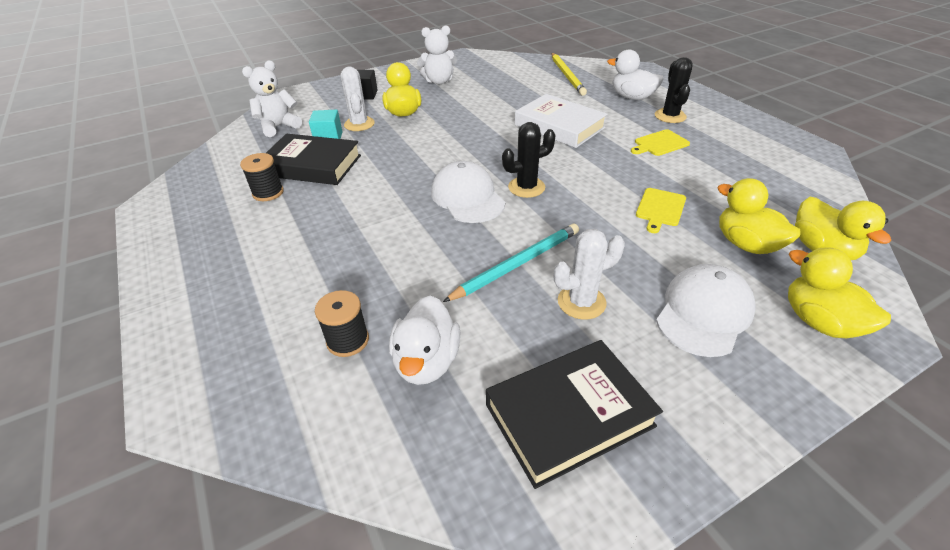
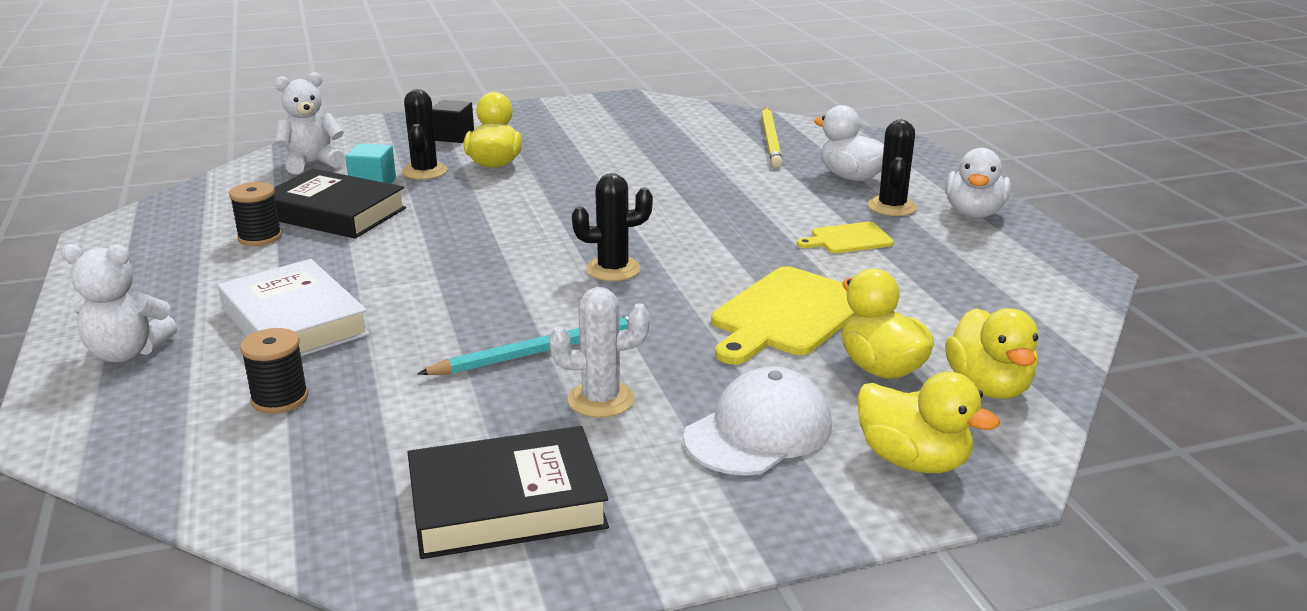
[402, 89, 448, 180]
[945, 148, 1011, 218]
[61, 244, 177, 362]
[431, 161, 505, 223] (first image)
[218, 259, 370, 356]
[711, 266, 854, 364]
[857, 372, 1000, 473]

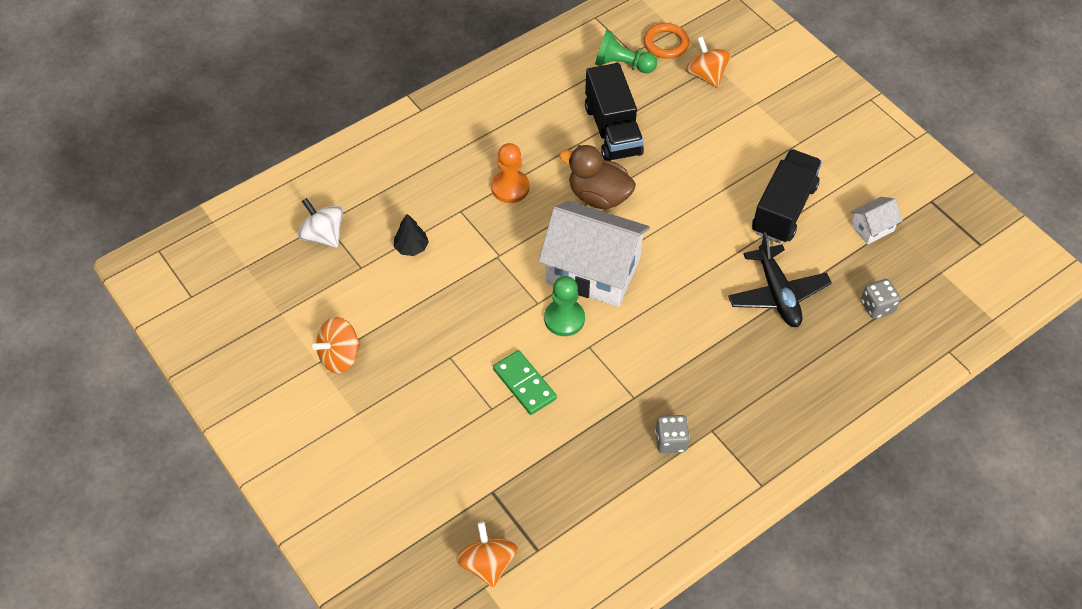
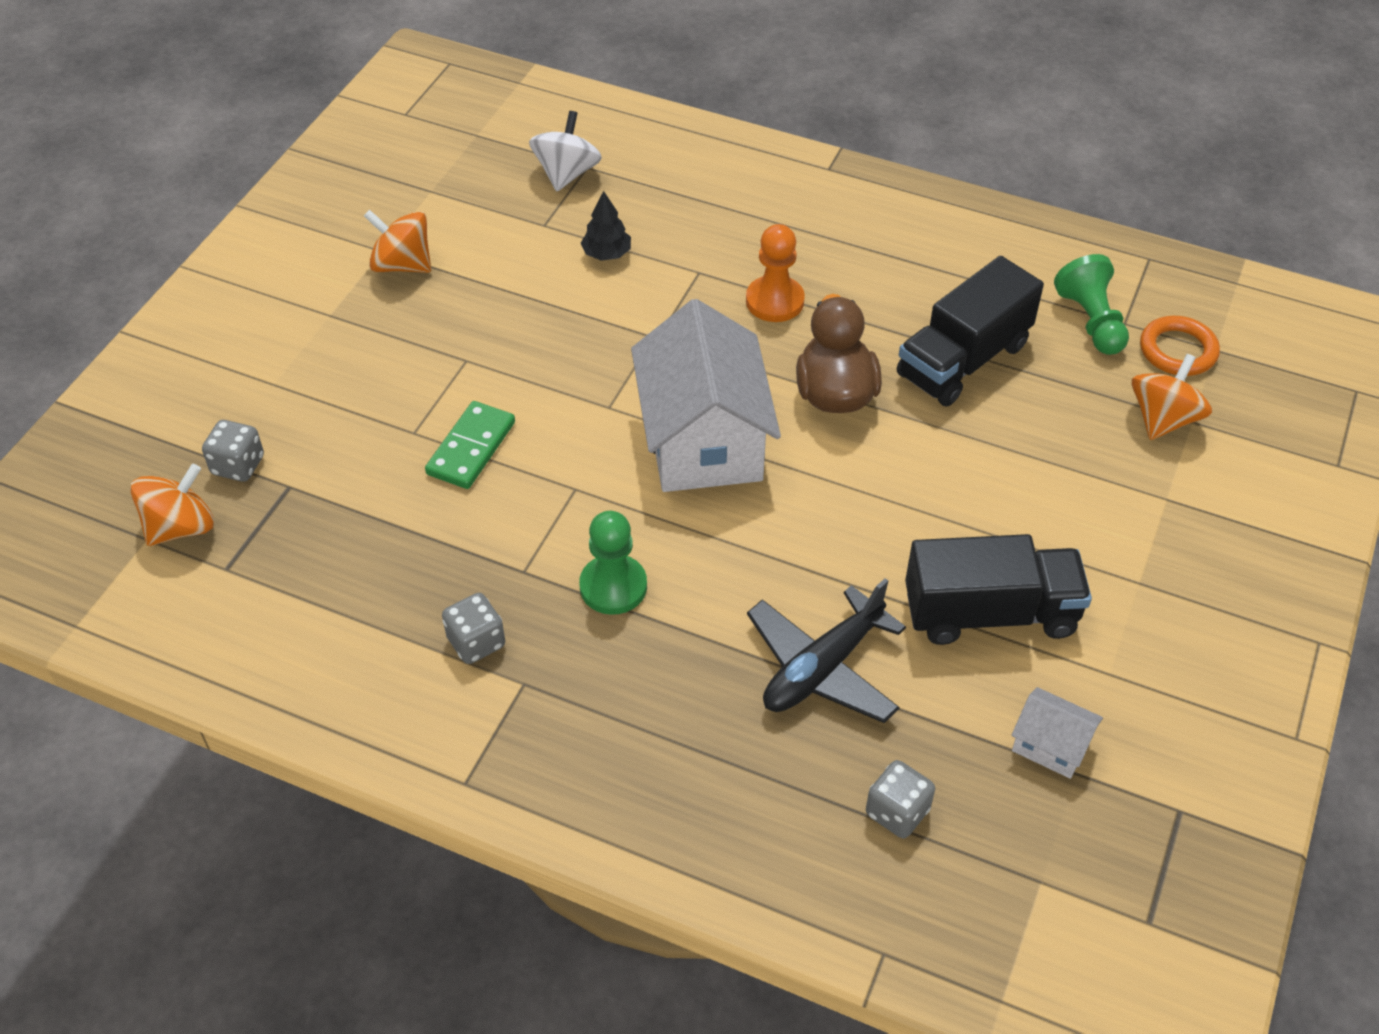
[579, 511, 647, 615]
[202, 420, 264, 482]

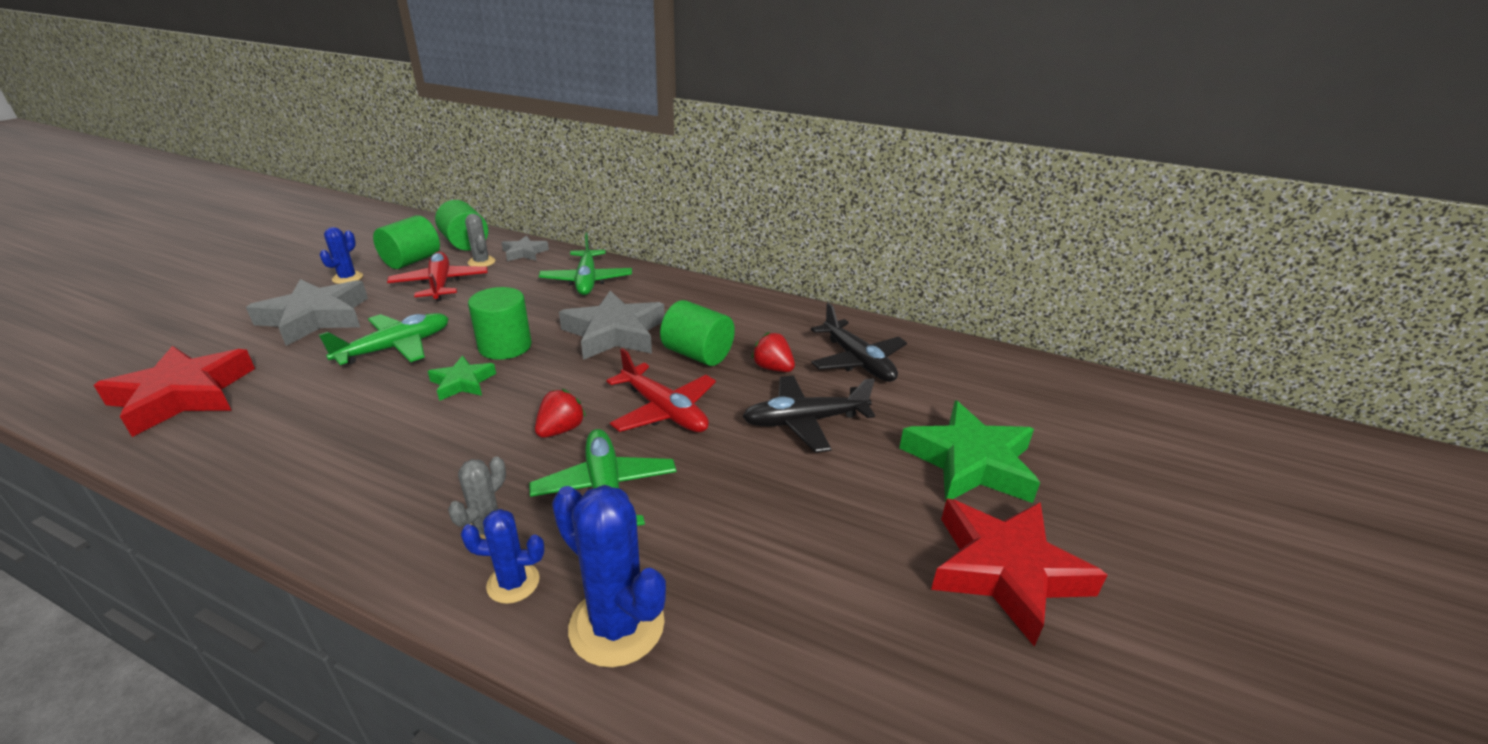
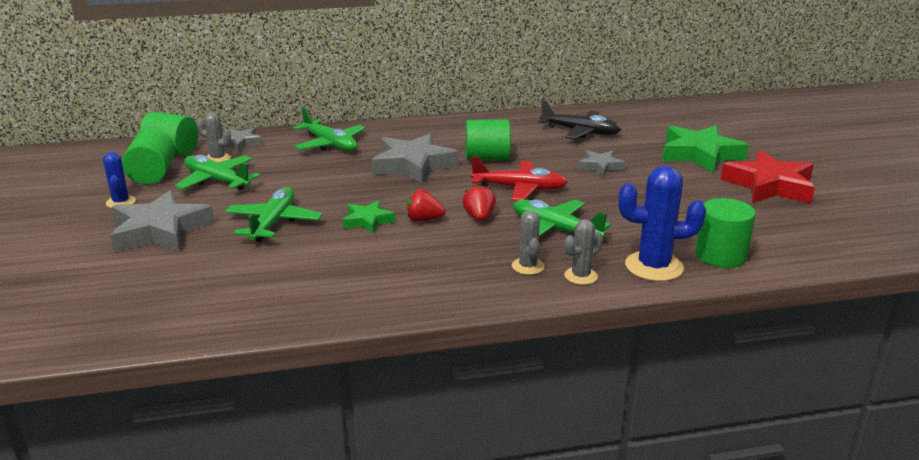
[94, 346, 255, 437] (first image)
[175, 155, 260, 191]
[564, 219, 603, 285]
[695, 198, 756, 268]
[578, 150, 626, 177]
[406, 189, 445, 222]

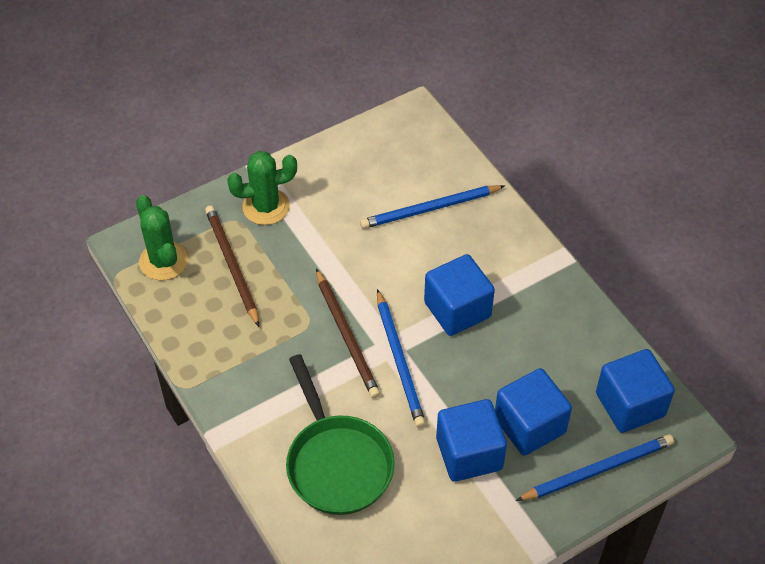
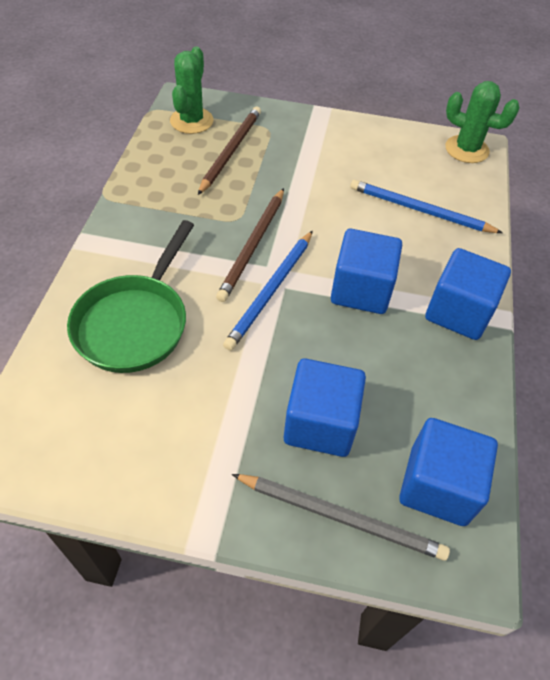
[445, 81, 520, 163]
[425, 248, 511, 340]
[232, 474, 450, 561]

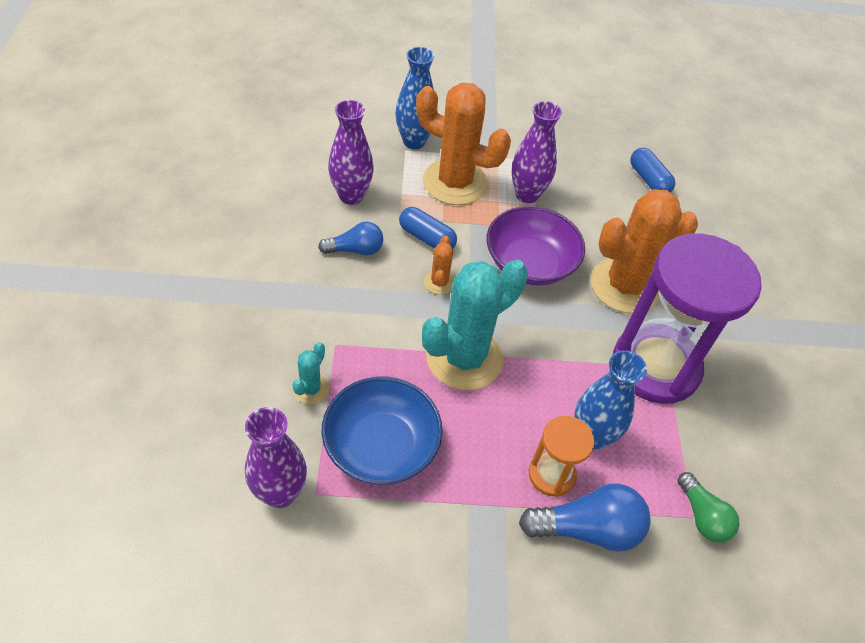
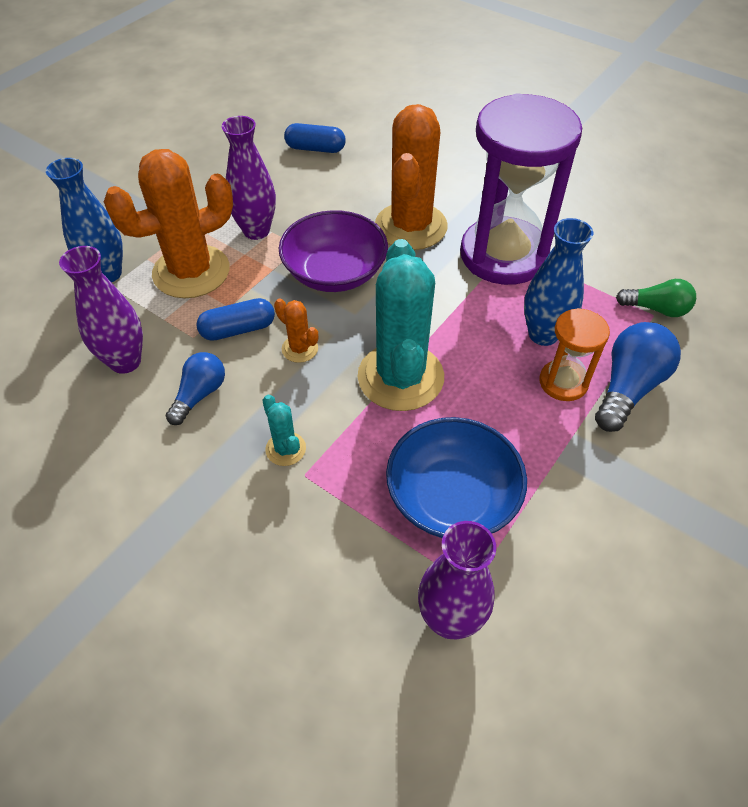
[262, 395, 306, 466]

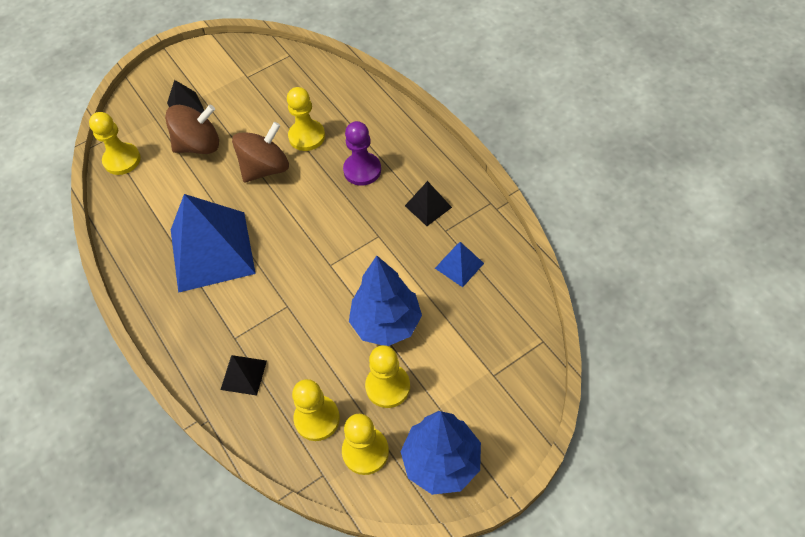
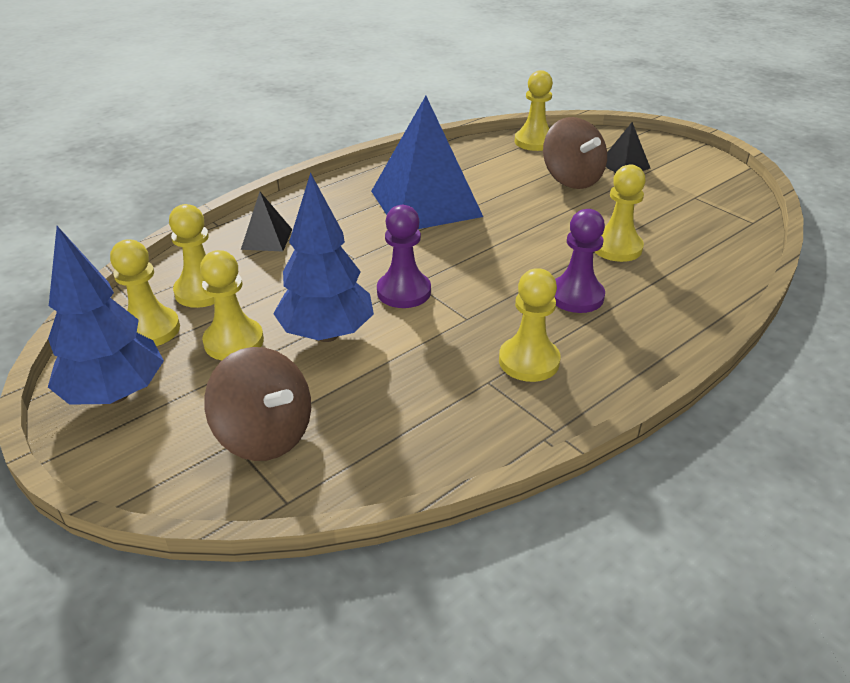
[204, 347, 311, 461]
[499, 268, 561, 382]
[435, 242, 484, 287] (first image)
[377, 205, 431, 308]

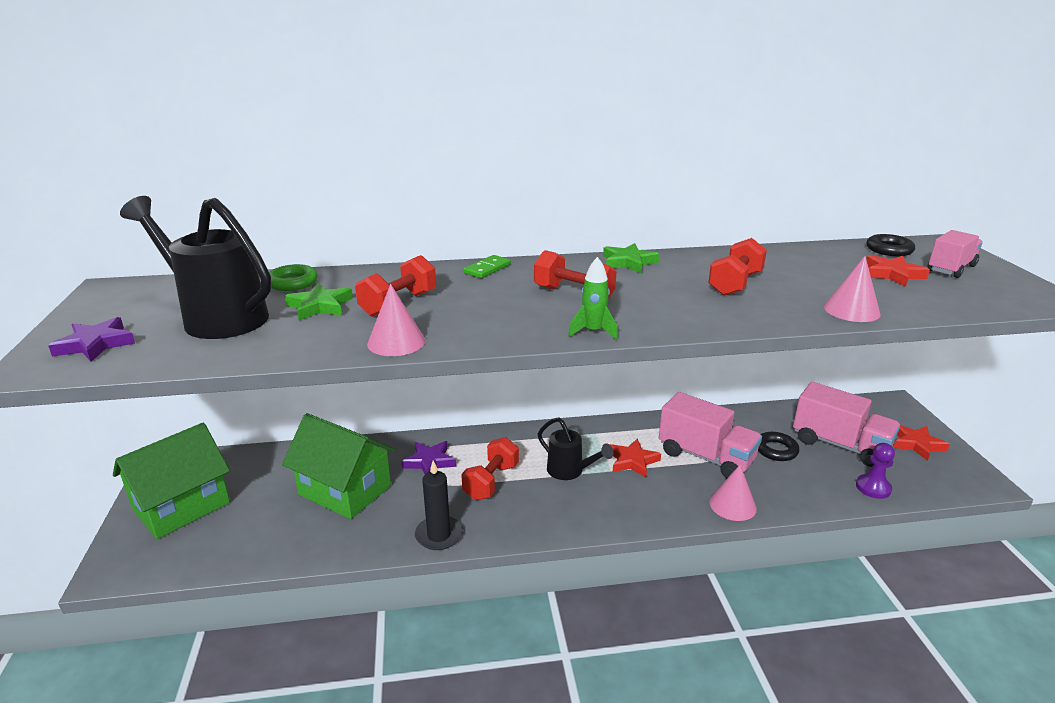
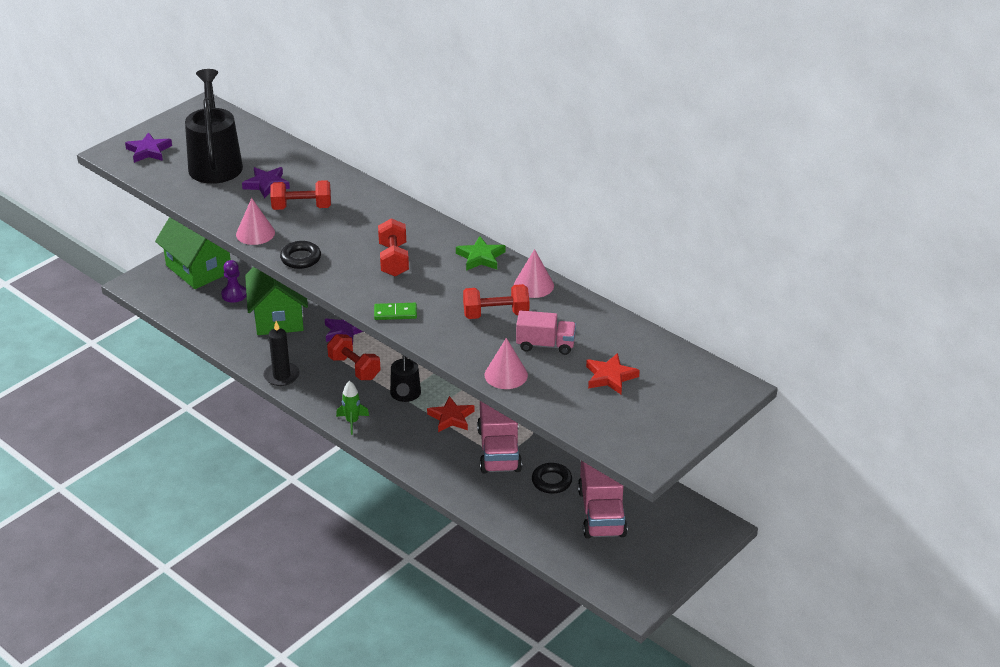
[155, 217, 231, 289]
[269, 264, 318, 291] (first image)
[242, 167, 290, 198]
[327, 334, 381, 380]
[374, 303, 417, 320]
[336, 381, 369, 435]
[514, 249, 554, 298]
[221, 260, 247, 303]
[280, 241, 321, 269]
[893, 425, 950, 461] (first image)
[516, 310, 576, 355]

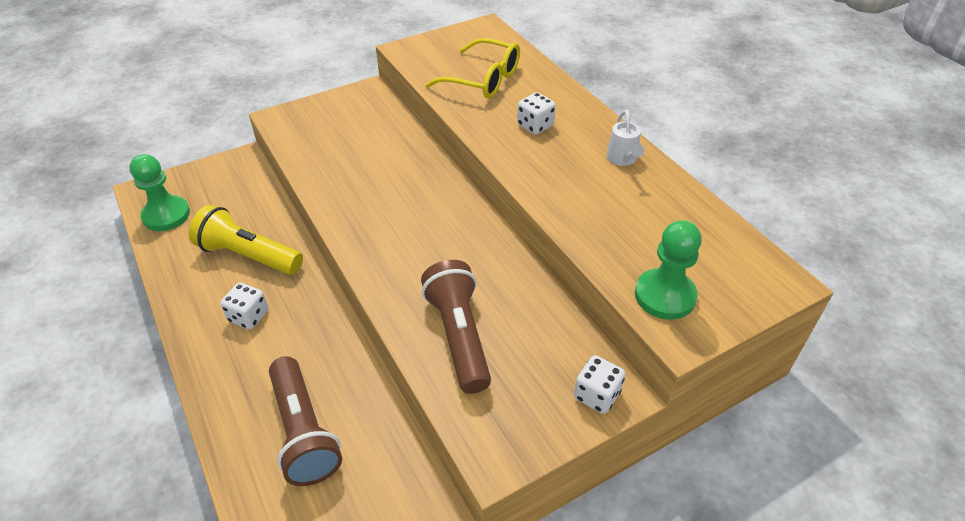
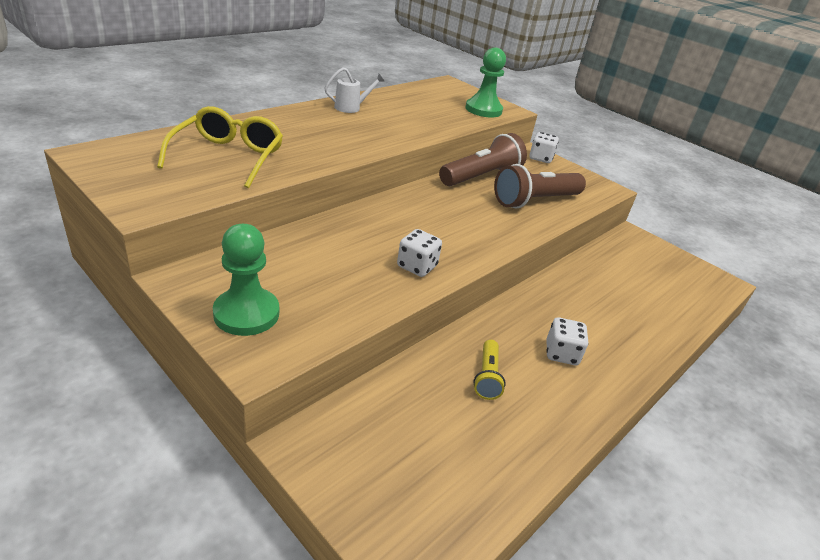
[213, 224, 279, 336]
[473, 340, 506, 400]
[439, 133, 527, 186]
[397, 229, 442, 277]

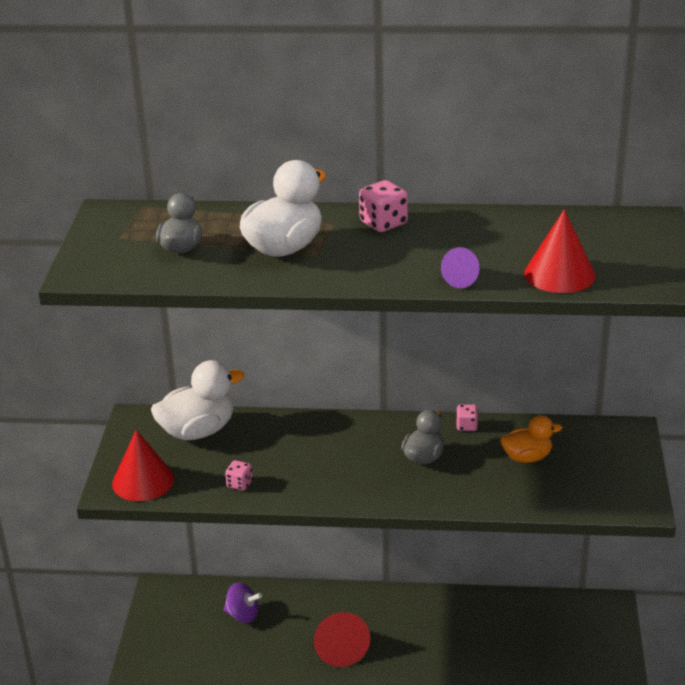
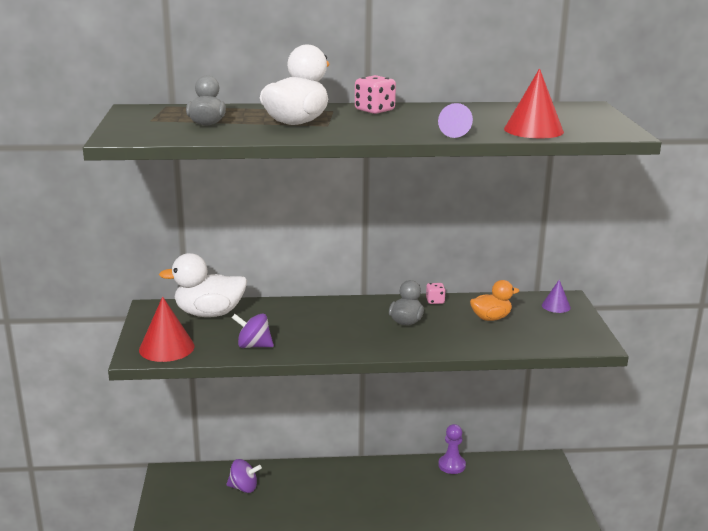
[159, 253, 247, 317]
[232, 313, 274, 348]
[314, 612, 370, 667] (first image)
[438, 424, 466, 474]
[542, 280, 571, 313]

